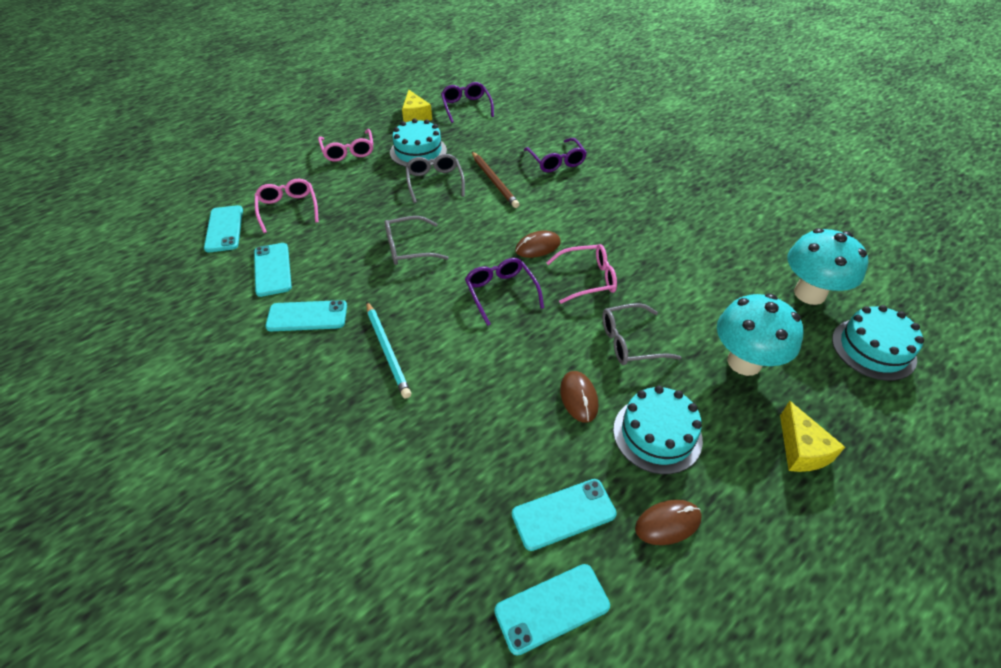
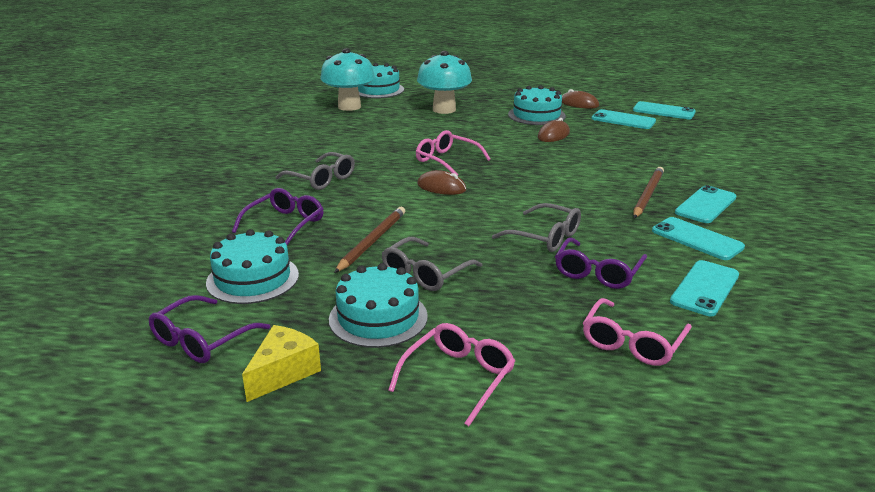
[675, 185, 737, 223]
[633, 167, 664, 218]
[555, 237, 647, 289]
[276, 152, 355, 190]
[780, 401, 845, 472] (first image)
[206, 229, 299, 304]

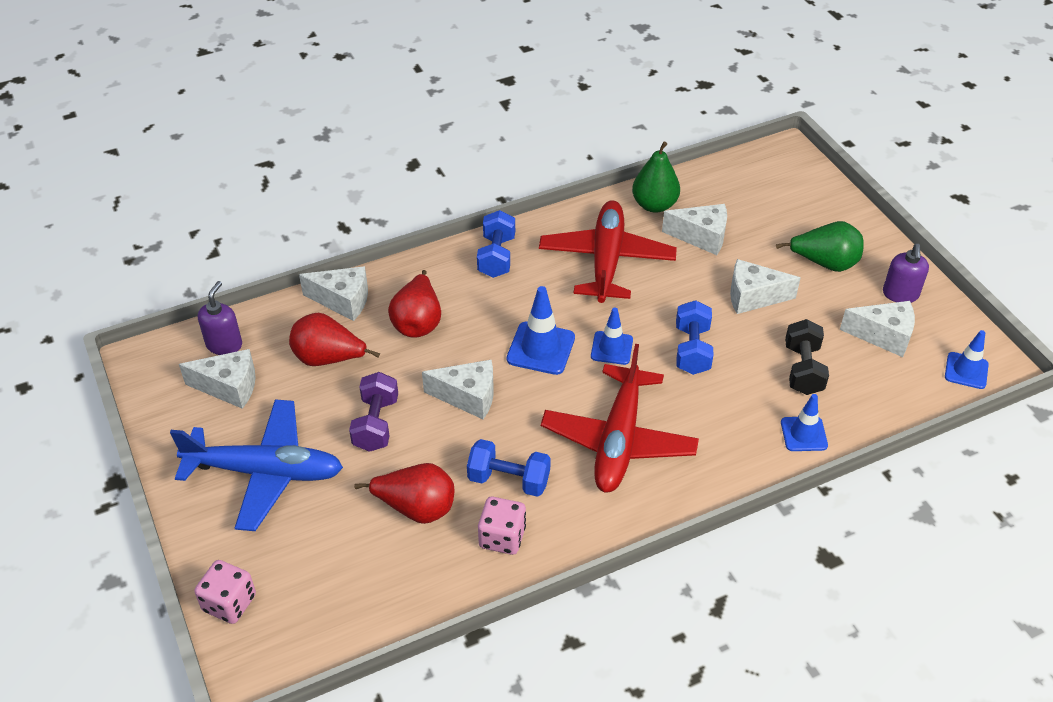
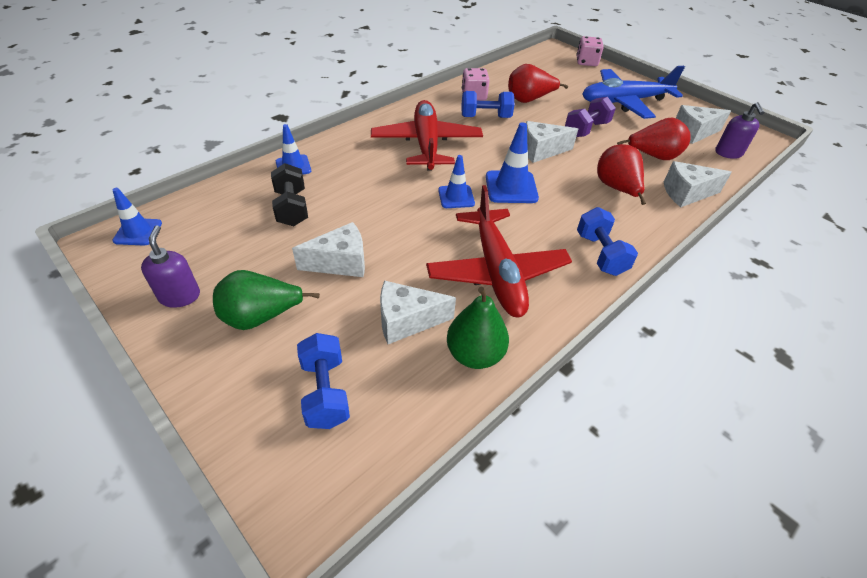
[565, 97, 616, 137]
[297, 333, 350, 429]
[840, 301, 915, 357] (first image)

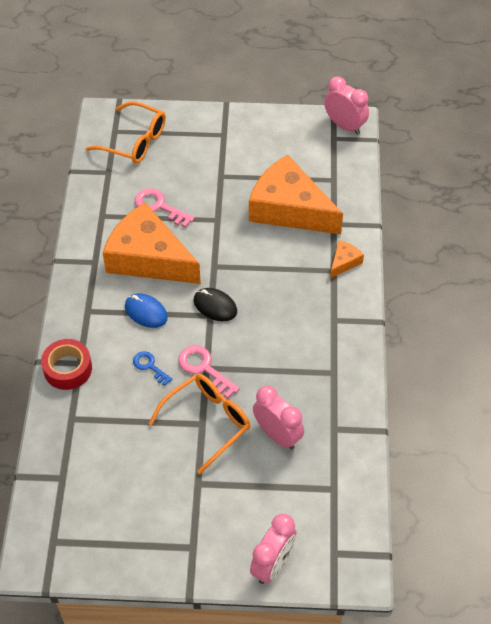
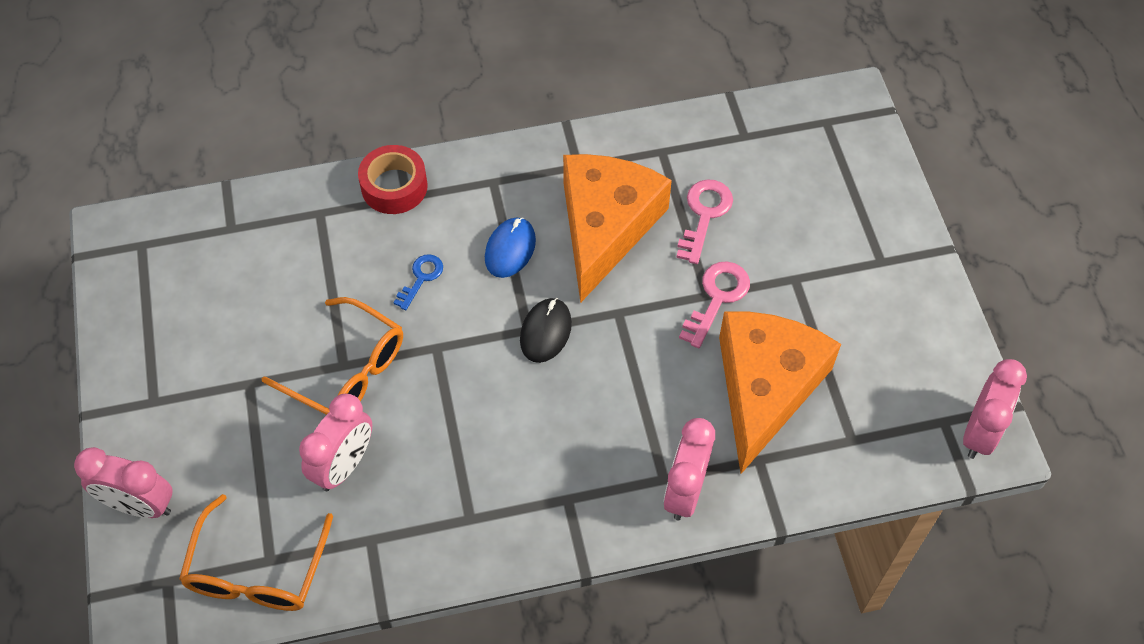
[179, 494, 333, 611]
[679, 261, 750, 348]
[663, 418, 715, 520]

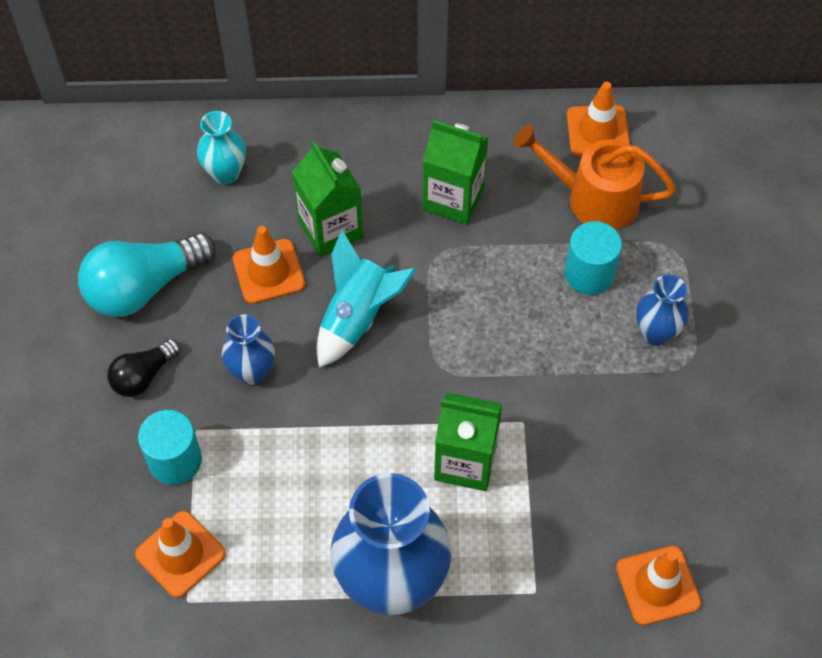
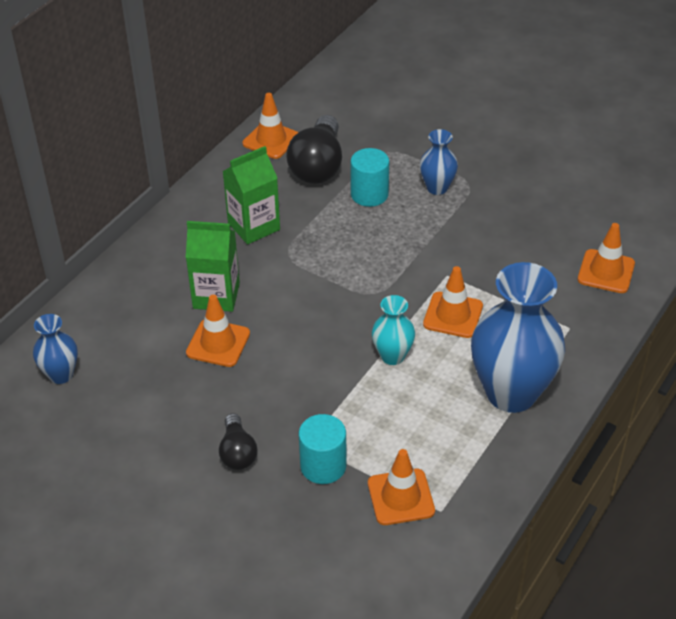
[78, 232, 216, 317] (first image)
[372, 295, 415, 365]
[33, 314, 78, 384]
[316, 230, 416, 368] (first image)
[423, 266, 483, 338]
[286, 115, 342, 184]

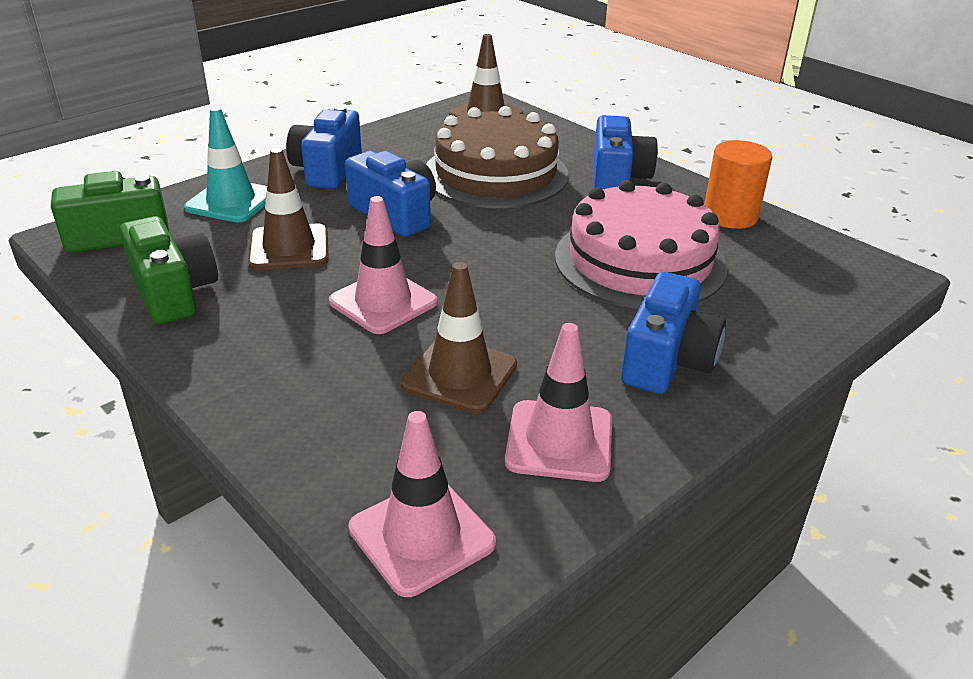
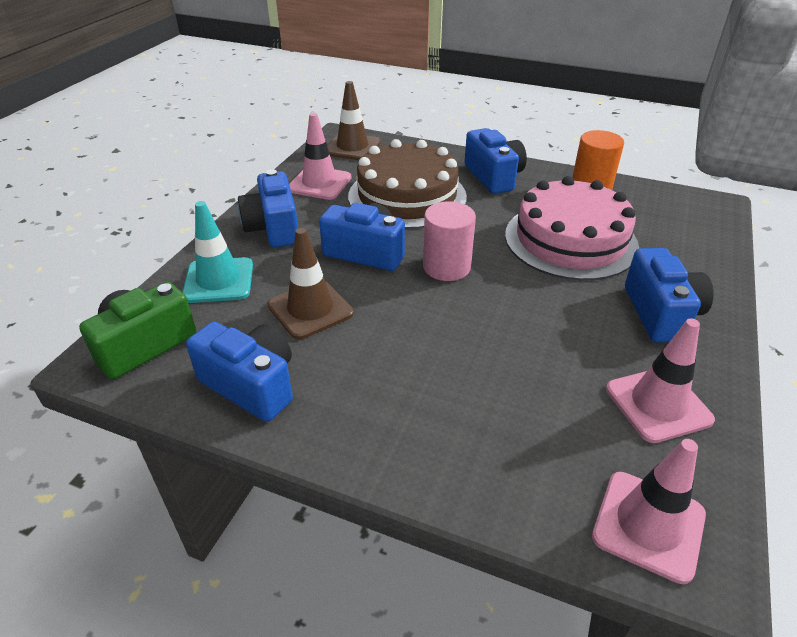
[186, 322, 293, 422]
[289, 113, 352, 200]
[401, 262, 517, 414] (first image)
[423, 201, 476, 281]

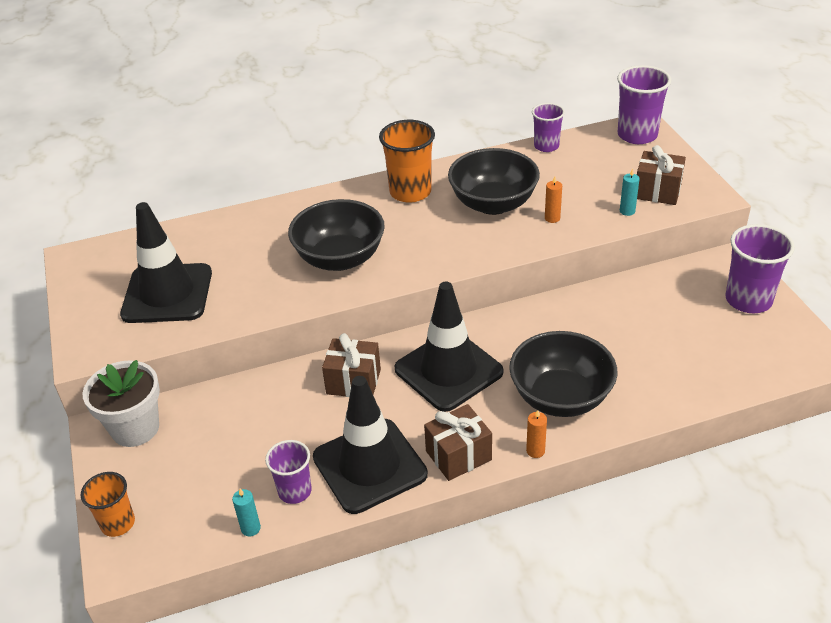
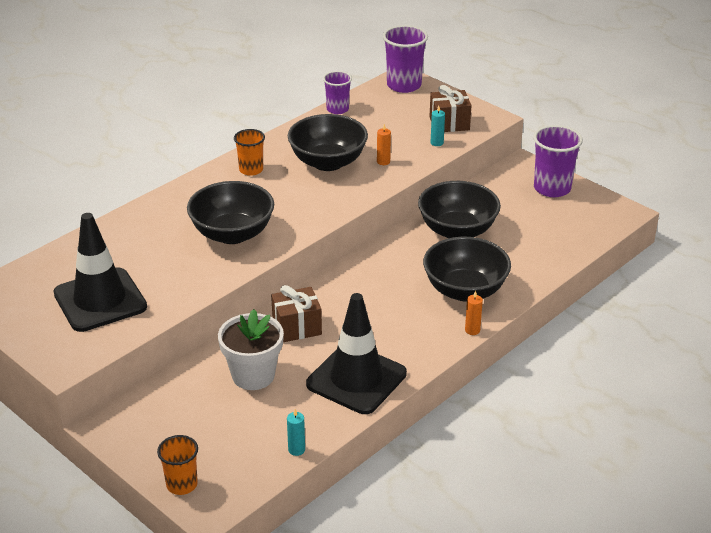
[218, 309, 284, 390]
[265, 440, 312, 504] (first image)
[234, 129, 265, 176]
[394, 282, 503, 412] (first image)
[424, 404, 492, 481] (first image)
[418, 181, 501, 238]

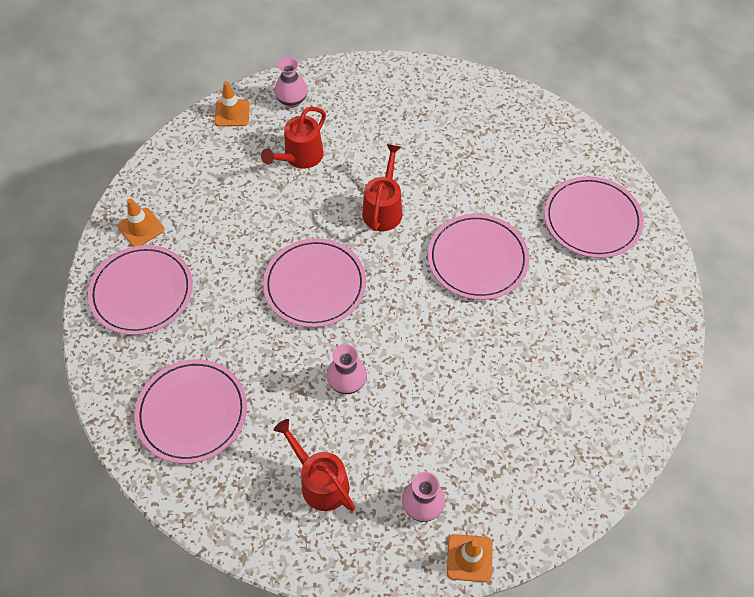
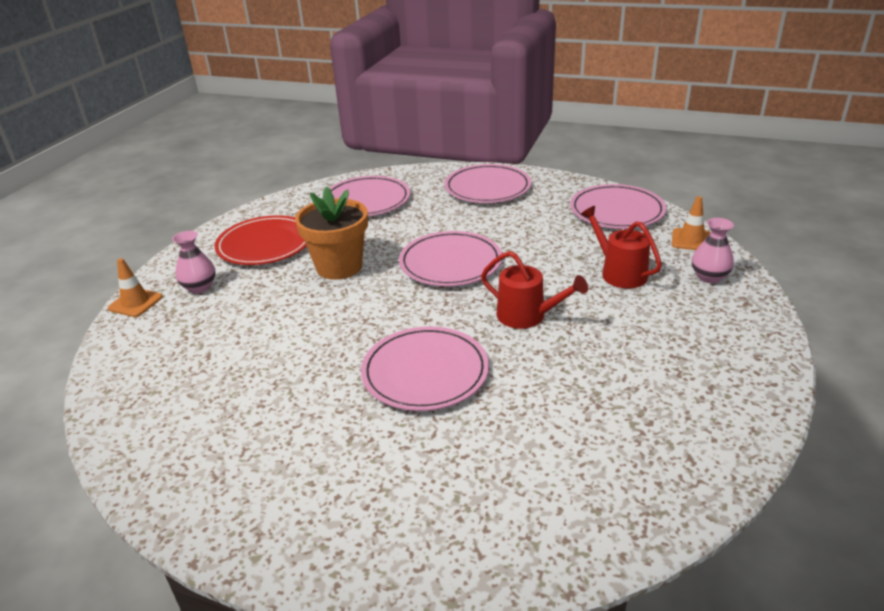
[117, 198, 164, 247] (first image)
[214, 215, 306, 265]
[295, 187, 368, 280]
[570, 184, 666, 229]

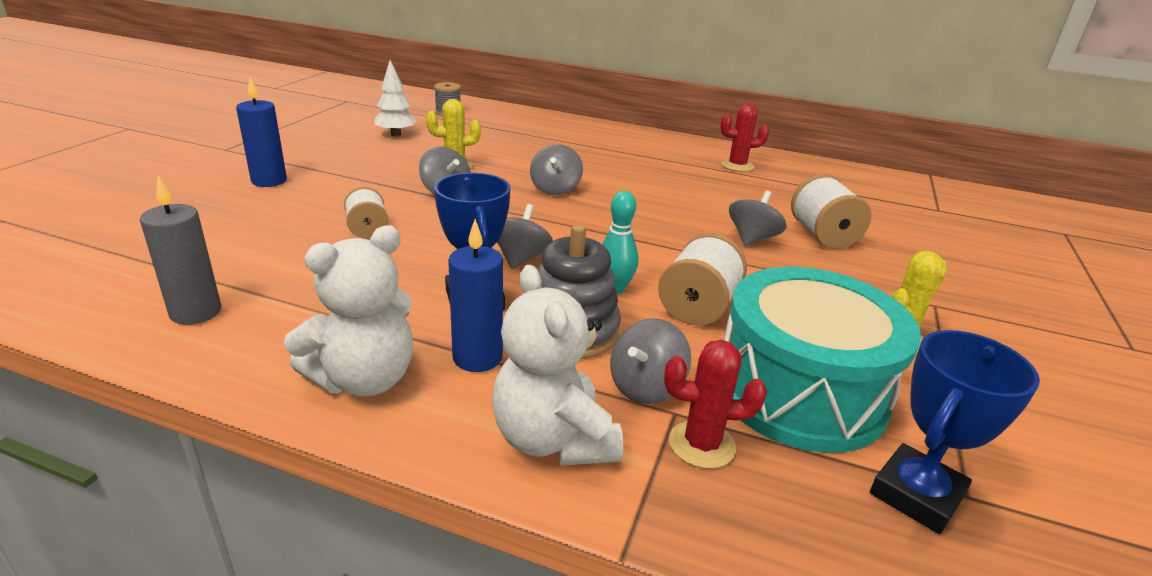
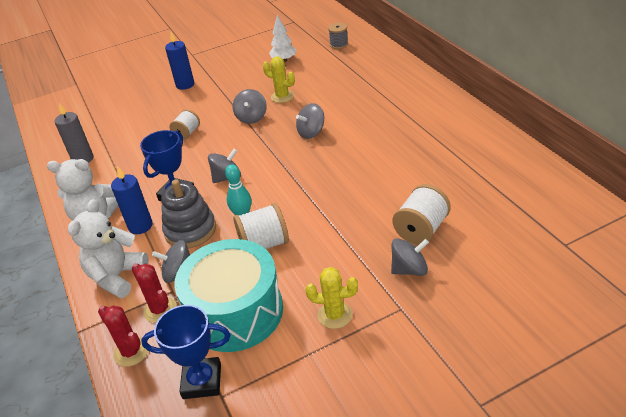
[98, 305, 148, 367]
[391, 238, 429, 276]

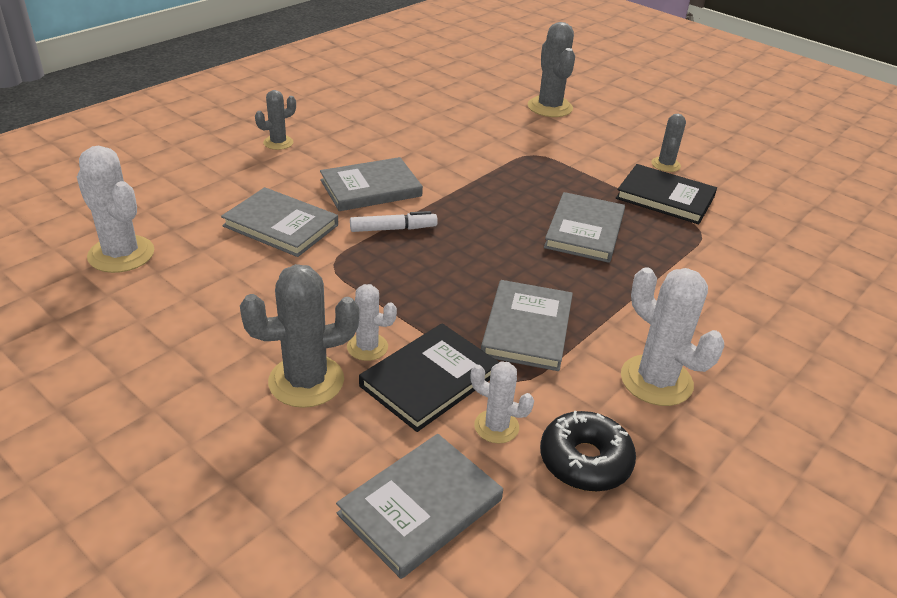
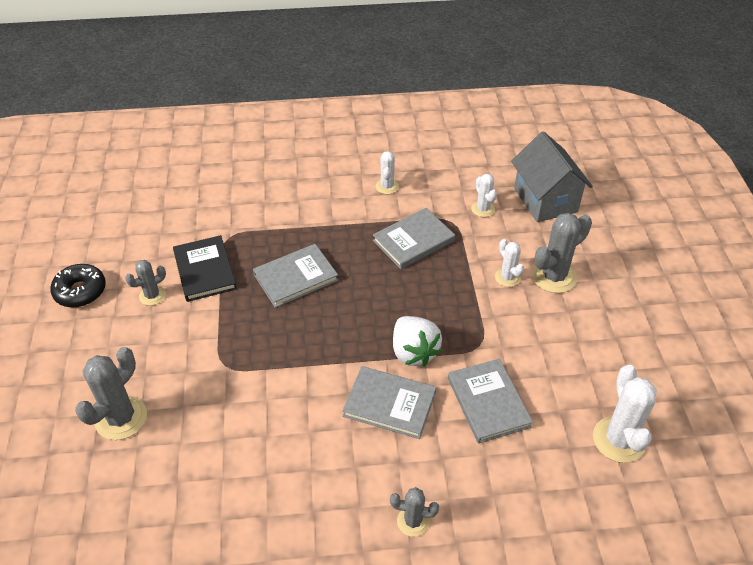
[532, 213, 592, 293]
[511, 131, 593, 222]
[393, 316, 442, 366]
[359, 323, 499, 432] (first image)
[50, 264, 106, 307]
[376, 151, 399, 194]

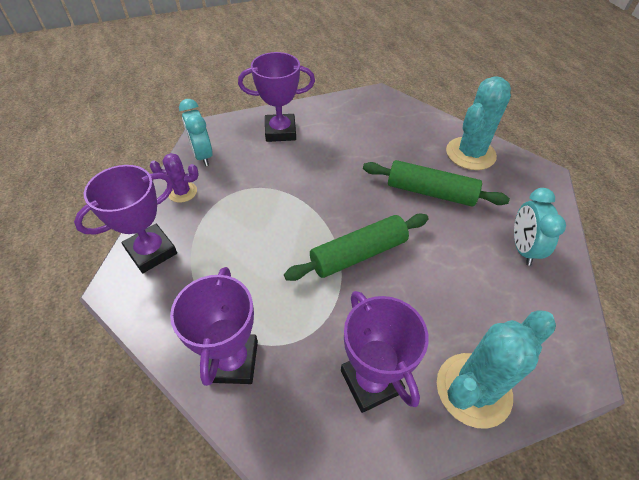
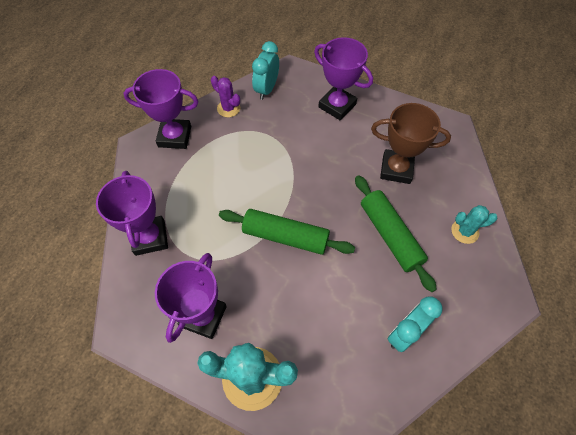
[96, 171, 168, 256]
[451, 205, 497, 244]
[371, 103, 451, 184]

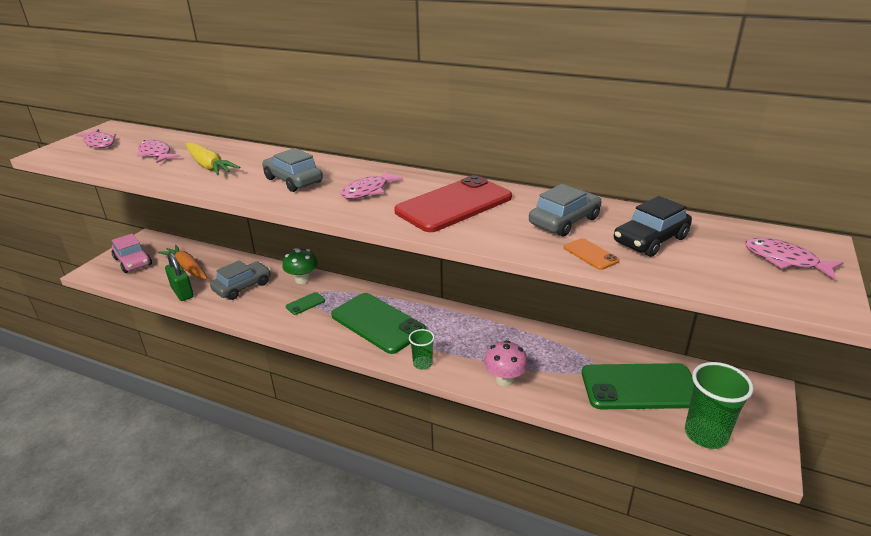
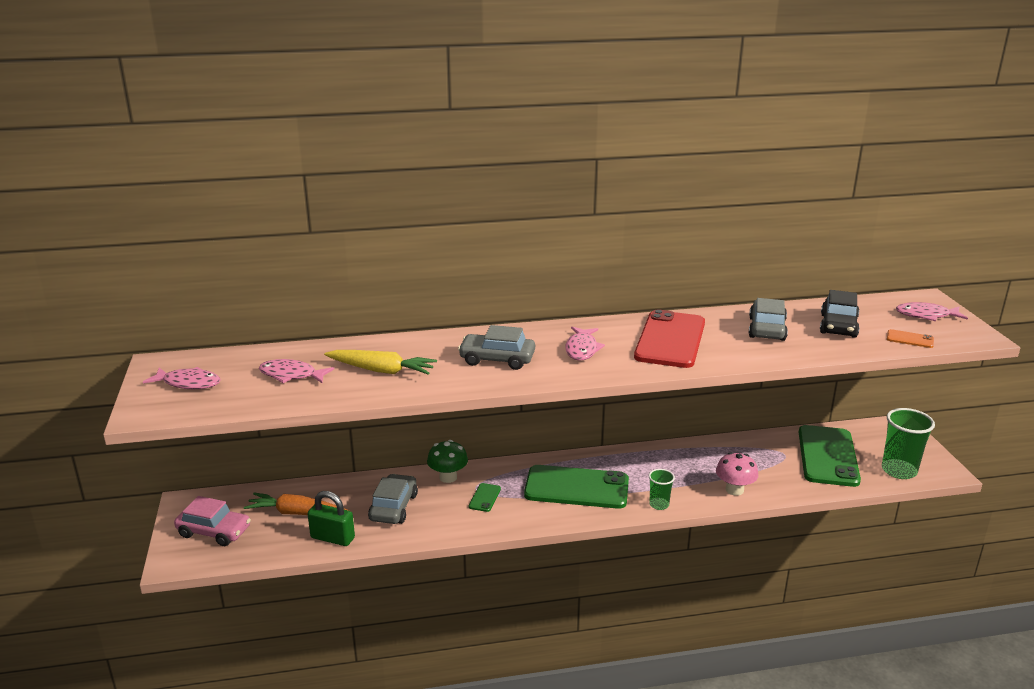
[887, 329, 934, 348]
[799, 425, 861, 487]

